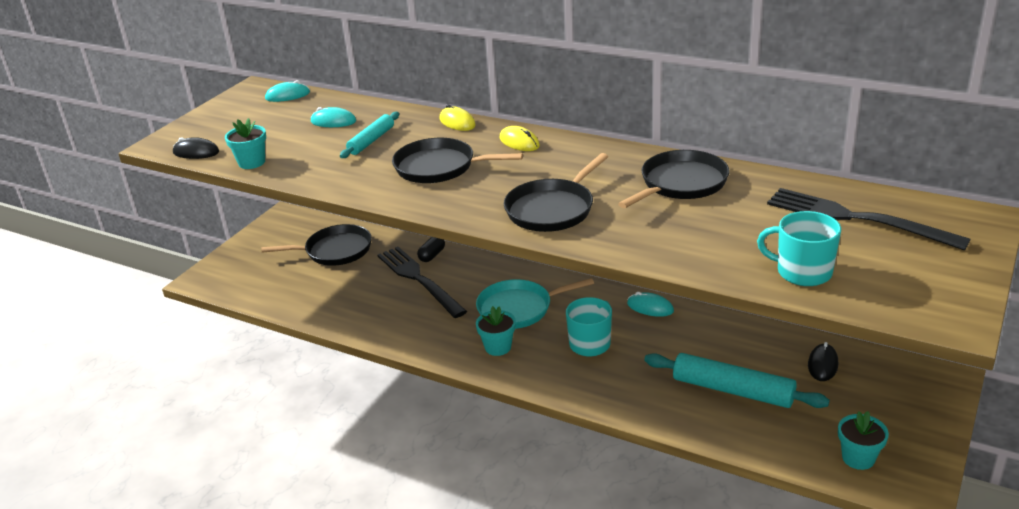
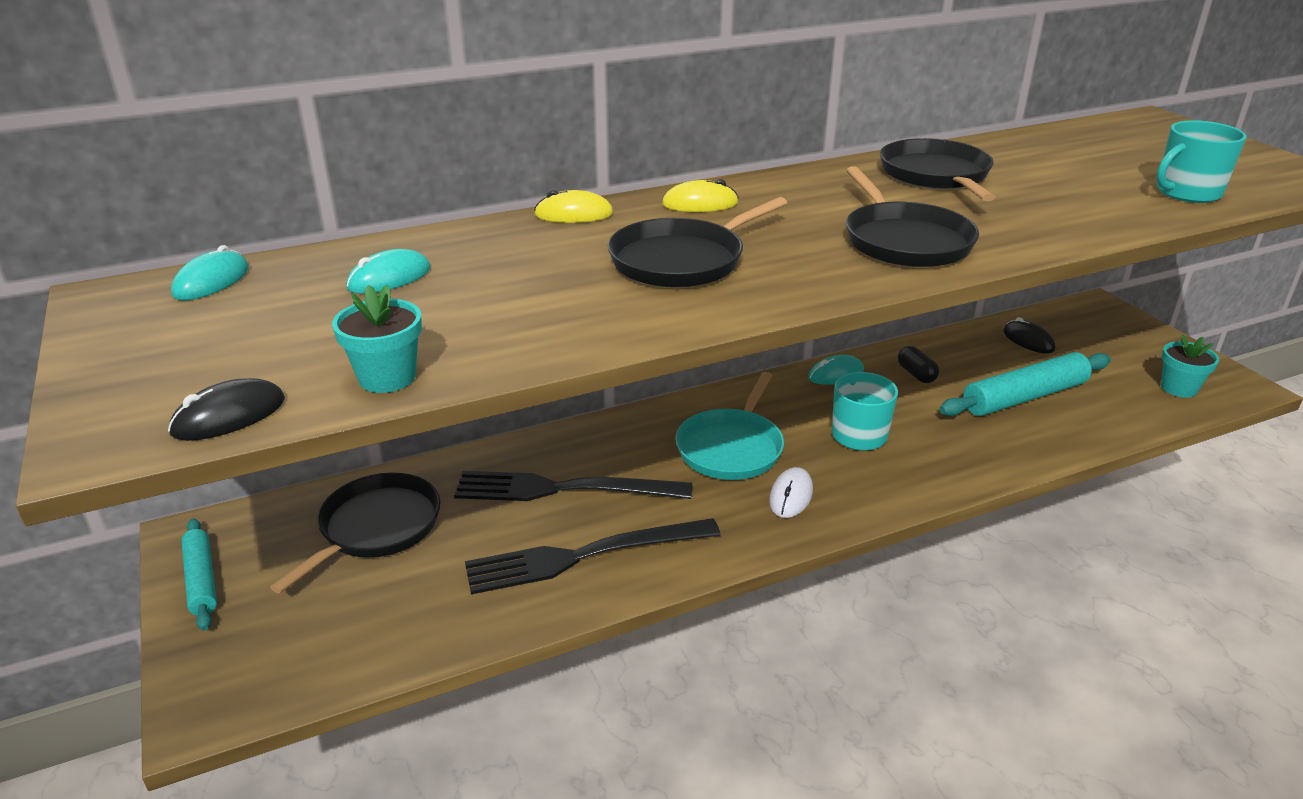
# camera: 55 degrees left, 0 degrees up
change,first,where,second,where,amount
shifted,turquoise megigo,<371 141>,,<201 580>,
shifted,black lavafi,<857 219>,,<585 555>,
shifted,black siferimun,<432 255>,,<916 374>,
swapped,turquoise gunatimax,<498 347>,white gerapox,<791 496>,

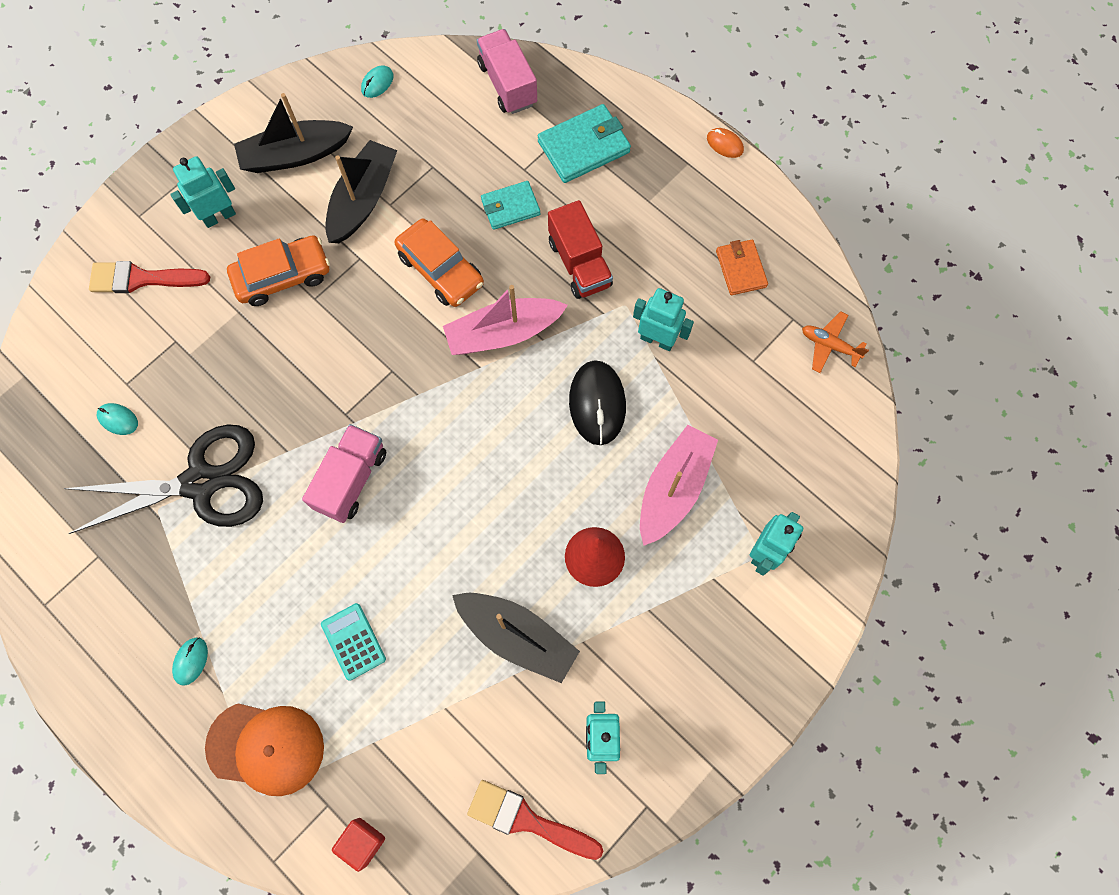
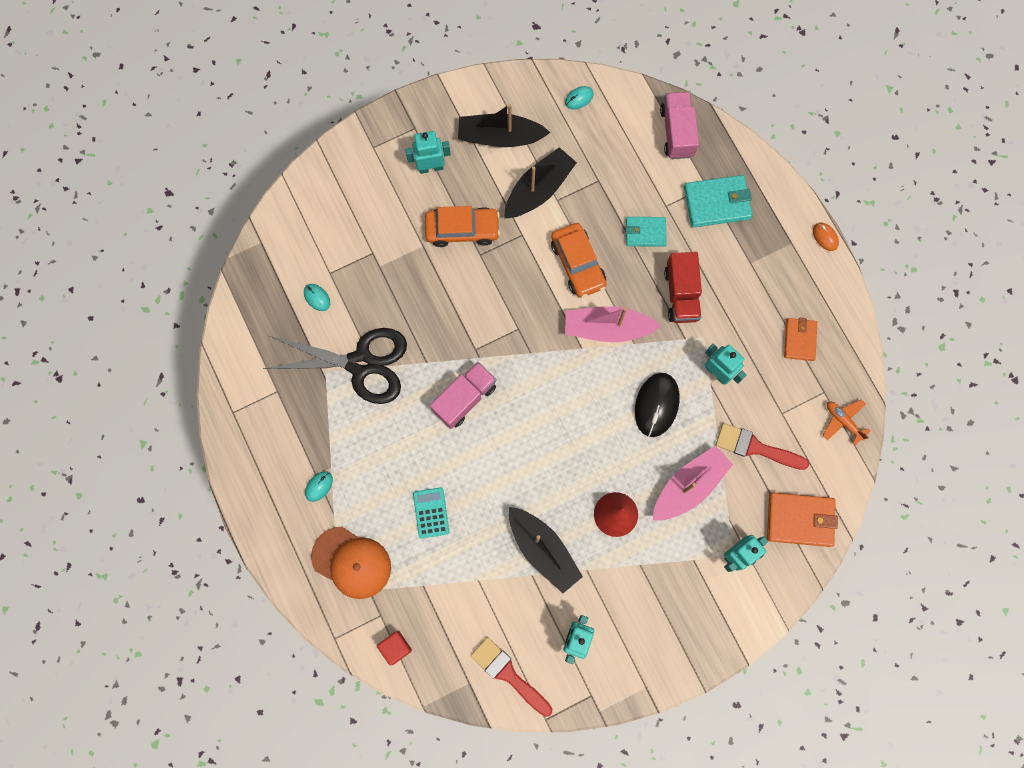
# camera: 20 degrees right, 5 degrees up
change,first,where,second,where,amount
shifted,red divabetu,<141 279>,,<755 447>,
new,,,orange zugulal,<800 520>,

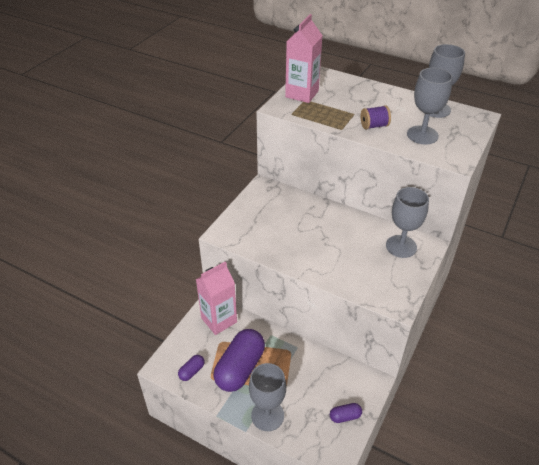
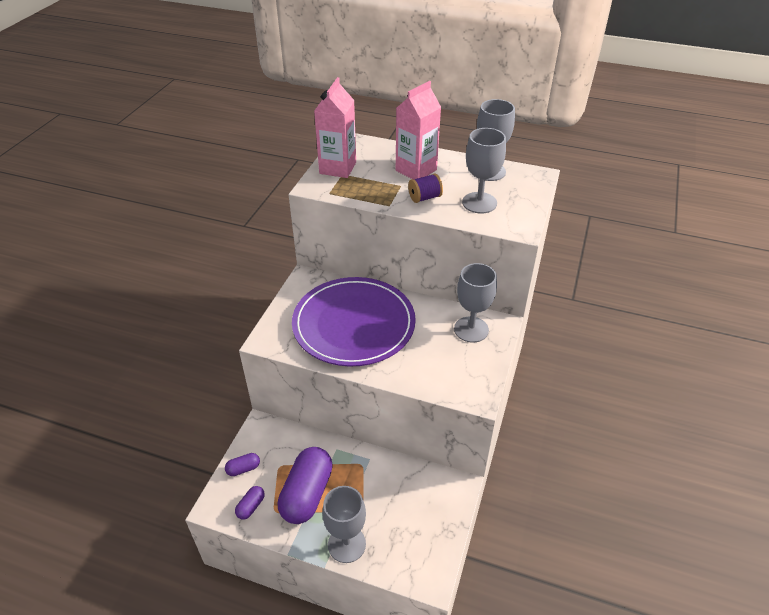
# camera: 10 degrees left, 0 degrees up
change,first,where,second,where,amount
shifted,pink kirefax,<219 320>,,<416 170>,
shifted,purple siferimun,<345 416>,,<243 469>,
new,,,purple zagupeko,<354 324>,

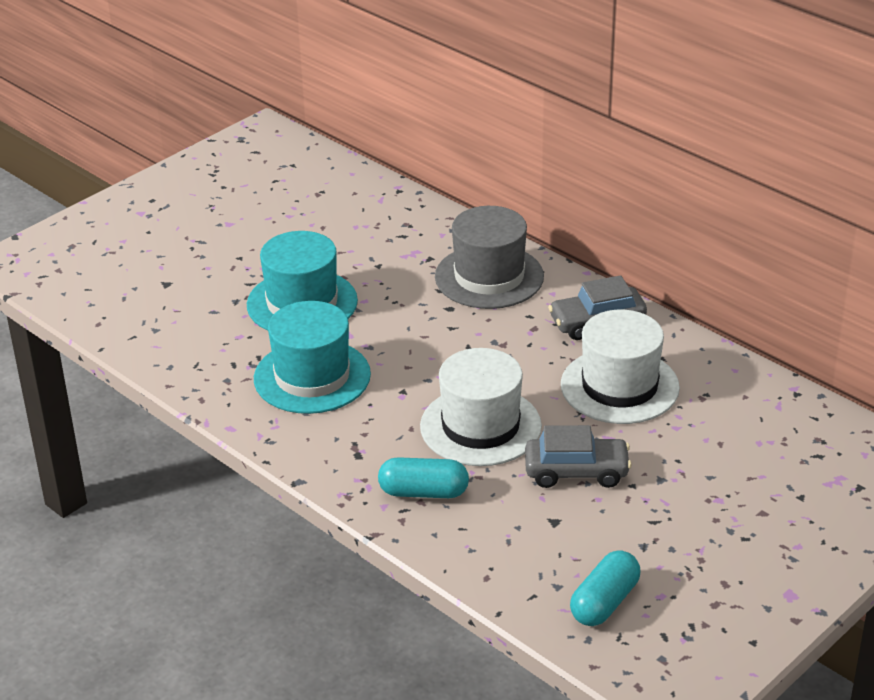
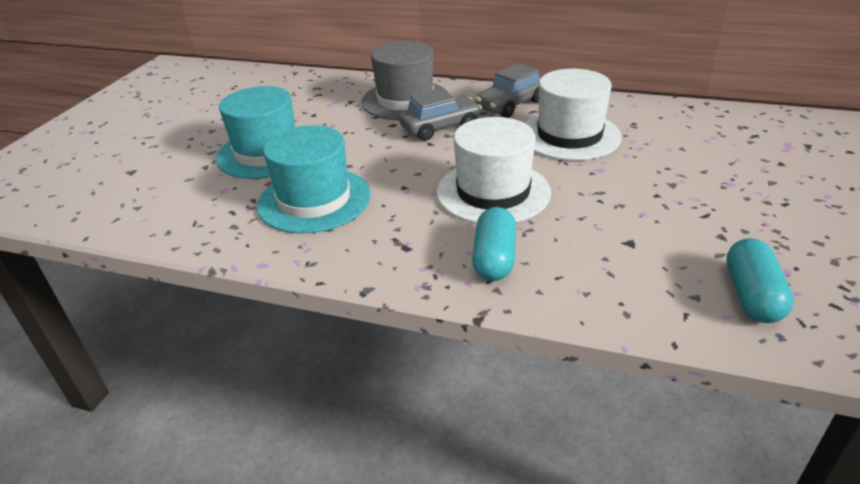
# camera: 25 degrees left, 0 degrees up
change,first,where,second,where,amount
shifted,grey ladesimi,<576 472>,,<440 127>,
rotated,turquoise siferimun,<423 492>,,<494 258>,60 degrees counterclockwise

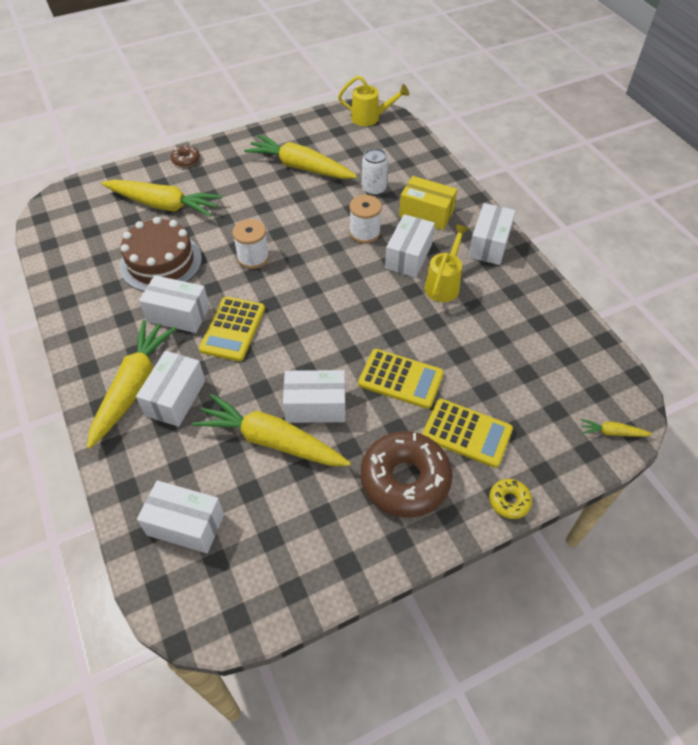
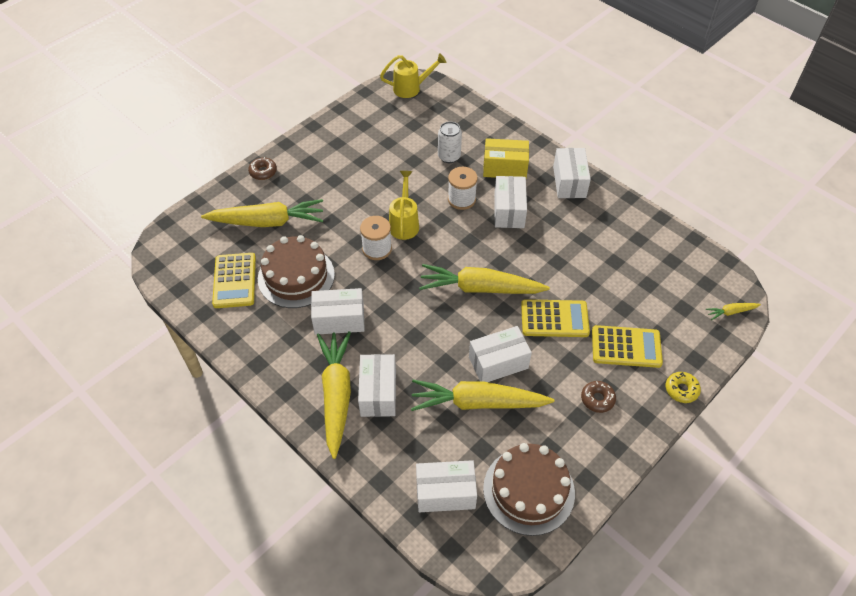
# camera: 20 degrees left, 0 degrees up
change,first,where,second,where,amount
shifted,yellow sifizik,<300 167>,,<480 288>,
shifted,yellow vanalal,<444 284>,,<404 223>,
shifted,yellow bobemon,<233 329>,,<234 281>,
scaled,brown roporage,<405 479>,,<597 399>,x0.46
new,,,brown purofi,<528 490>,

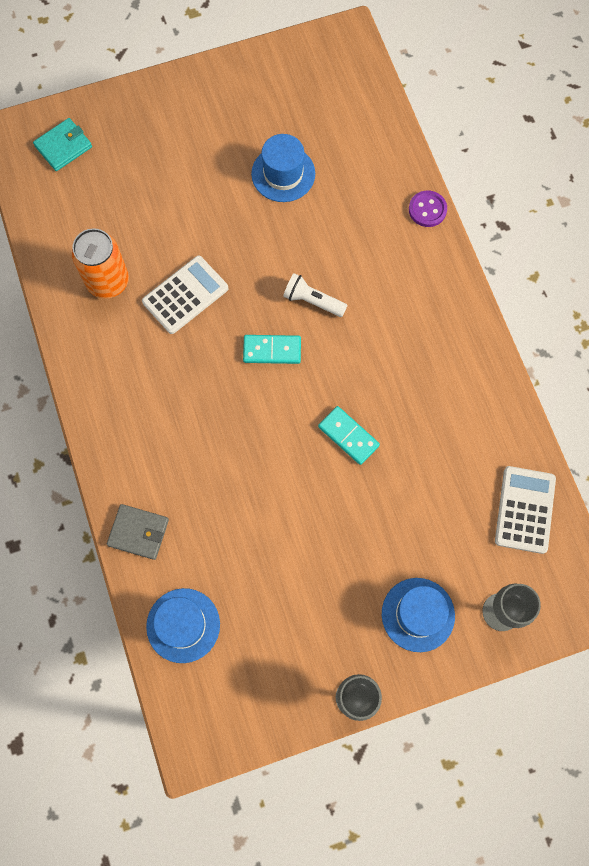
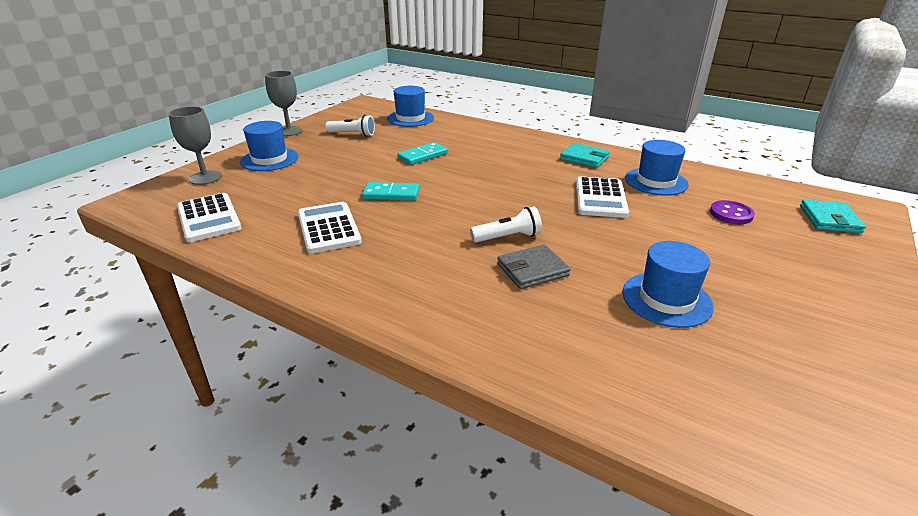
# camera: 140 degrees right, 40 degrees down
change,first,where,second,where,amount
shifted,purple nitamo,<427 210>,,<731 214>,
swapped,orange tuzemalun,<108 281>,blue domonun,<656 181>,
shifted,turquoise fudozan,<272 350>,,<422 156>,
shifted,grey zugulal,<138 532>,,<532 270>,
new,,,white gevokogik,<352 134>,
new,,,turquoise zugulal,<584 158>,
new,,,white bobemon,<328 228>,

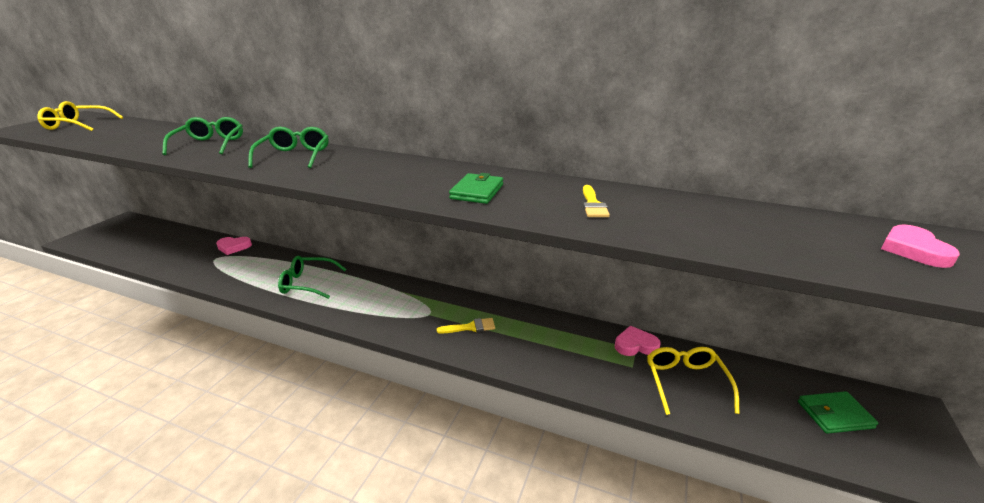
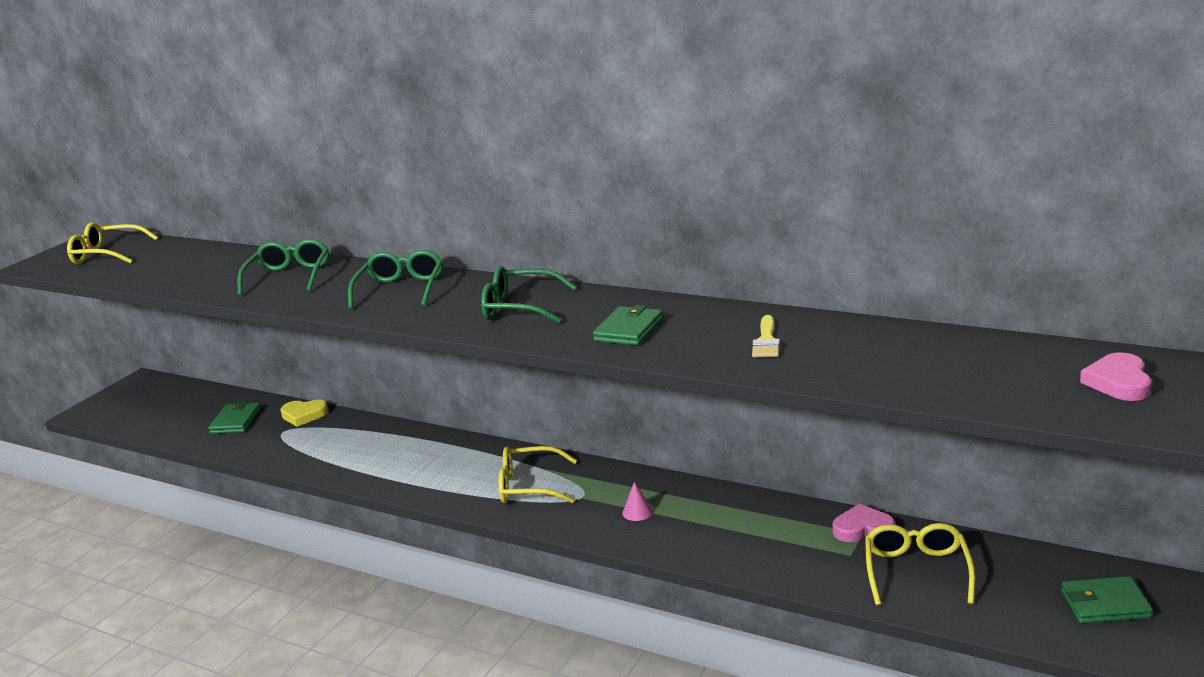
# camera: 10 degrees right, 5 degrees down
change,first,where,second,where,amount
repainted,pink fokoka,<233 247>,yellow fokoka,<304 415>,
shifted,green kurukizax,<308 283>,,<520 307>,
swapped,yellow divabetu,<470 327>,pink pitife,<637 512>,
new,,,green zugulal,<236 421>,
new,,,yellow kurukizax,<529 486>,

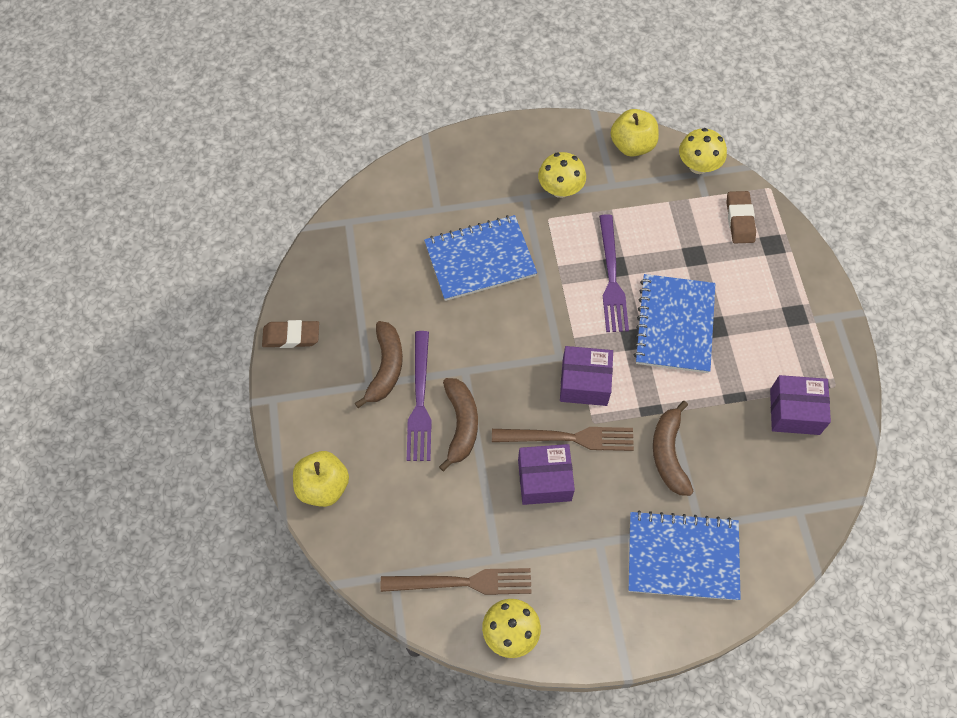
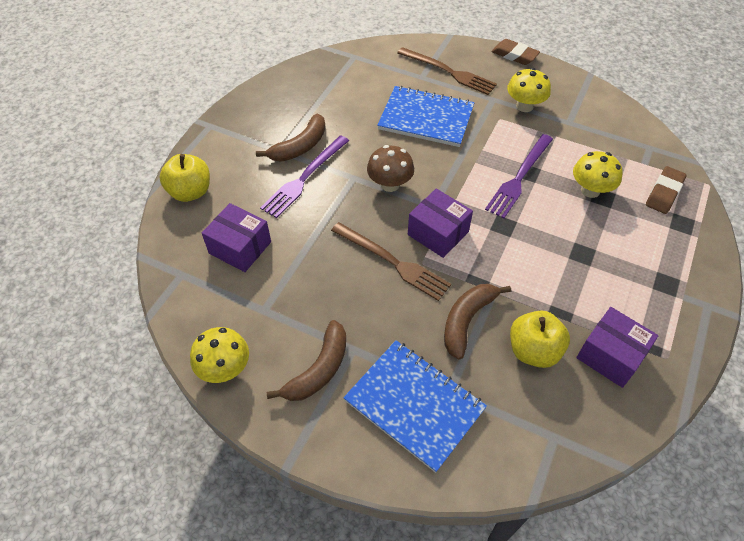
# camera: 35 degrees right, 10 degrees down
change,first,where,second,where,amount
shifted,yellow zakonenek,<632 145>,,<533 350>,
shifted,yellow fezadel,<698 166>,,<590 190>,
gone,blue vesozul,<674 325>,,,
shifted,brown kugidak,<291 336>,,<514 55>,
shifted,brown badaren,<461 424>,,<319 369>,
shifted,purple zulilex,<544 480>,,<240 247>,
shifted,brown lavafi,<461 582>,,<448 72>,
new,,,brown fezadel,<390 184>,

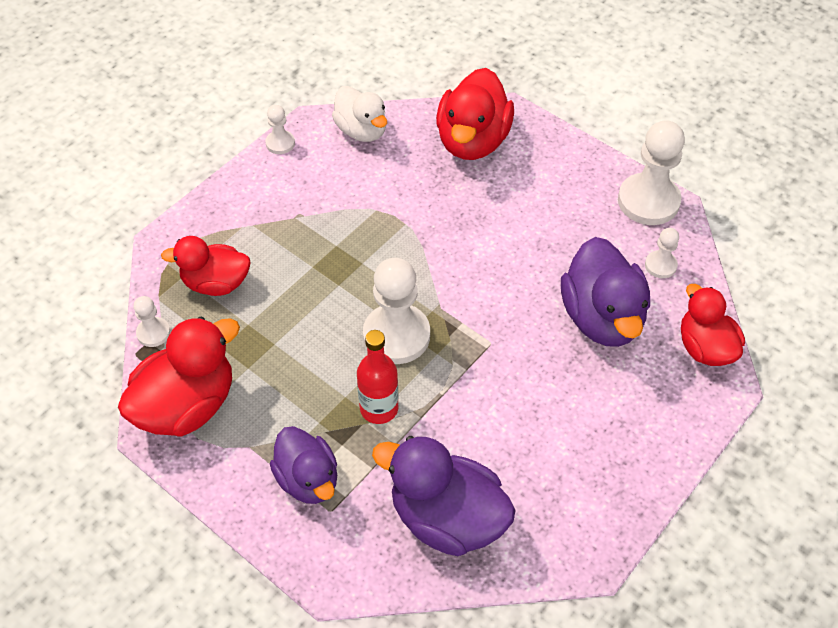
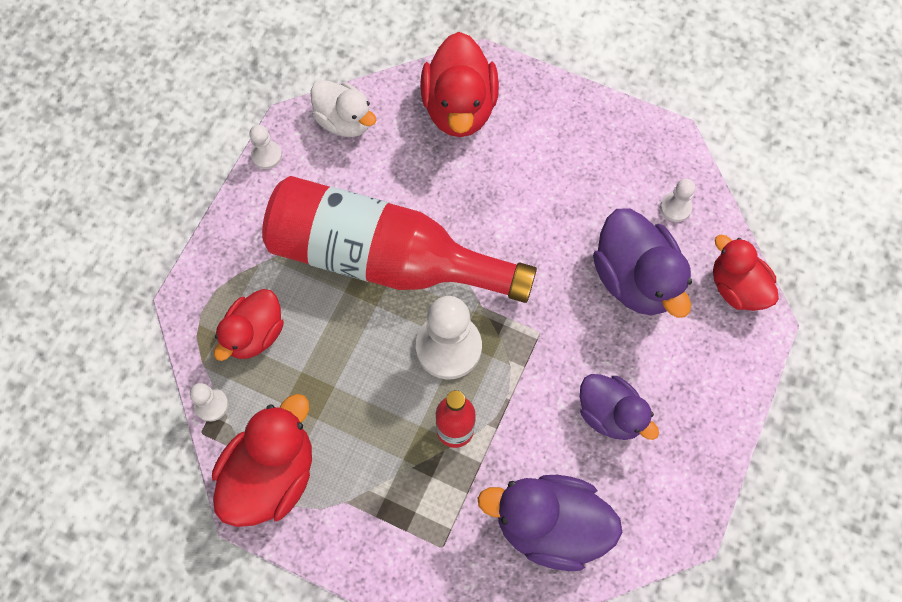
# camera: 15 degrees left, 15 degrees up
change,first,where,second,where,amount
gone,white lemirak,<648 201>,,,
rotated,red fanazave,<216 283>,,<255 334>,45 degrees counterclockwise
shifted,purple fanazave,<308 479>,,<610 414>,
new,,,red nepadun,<384 258>,

